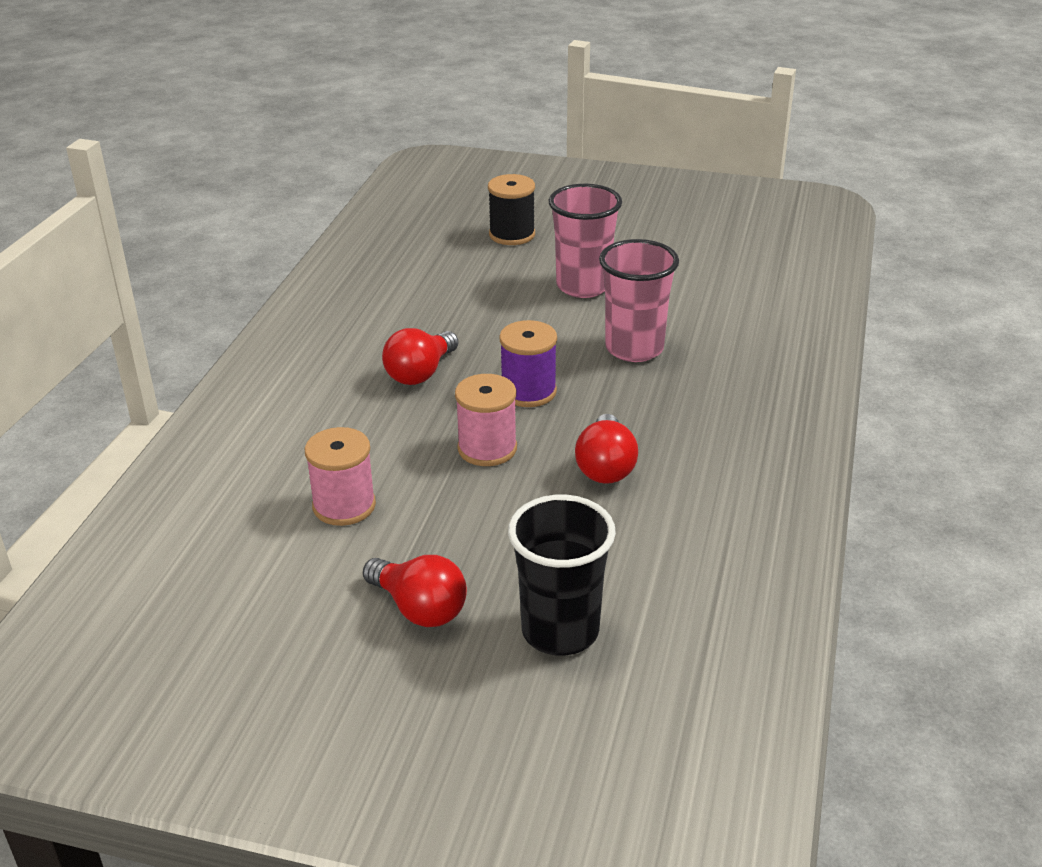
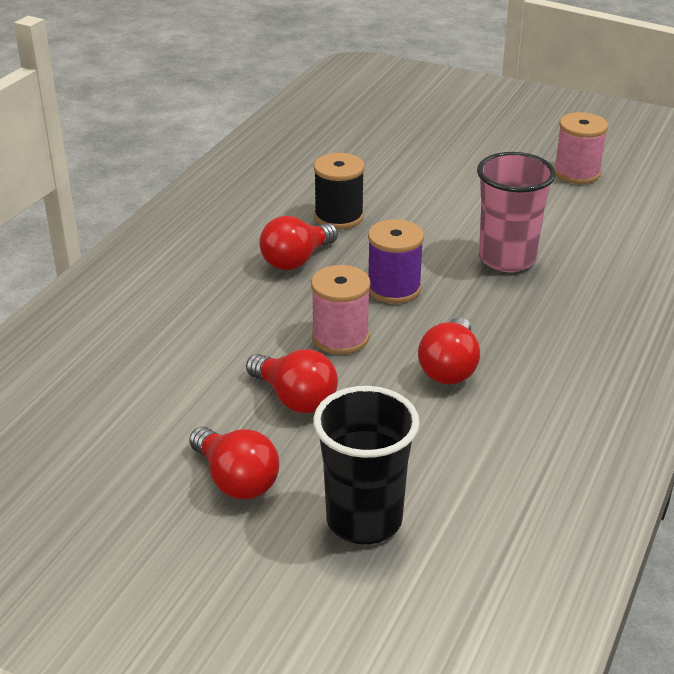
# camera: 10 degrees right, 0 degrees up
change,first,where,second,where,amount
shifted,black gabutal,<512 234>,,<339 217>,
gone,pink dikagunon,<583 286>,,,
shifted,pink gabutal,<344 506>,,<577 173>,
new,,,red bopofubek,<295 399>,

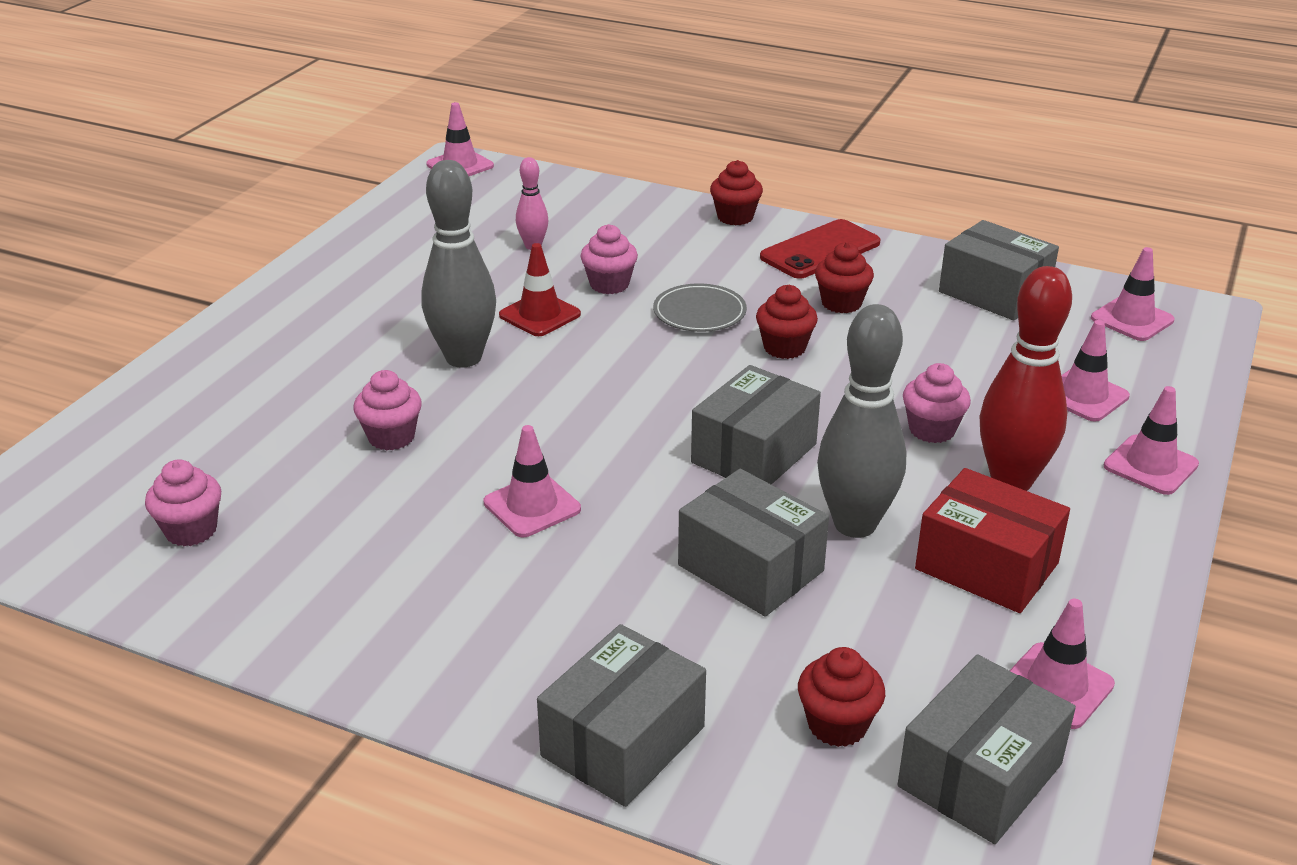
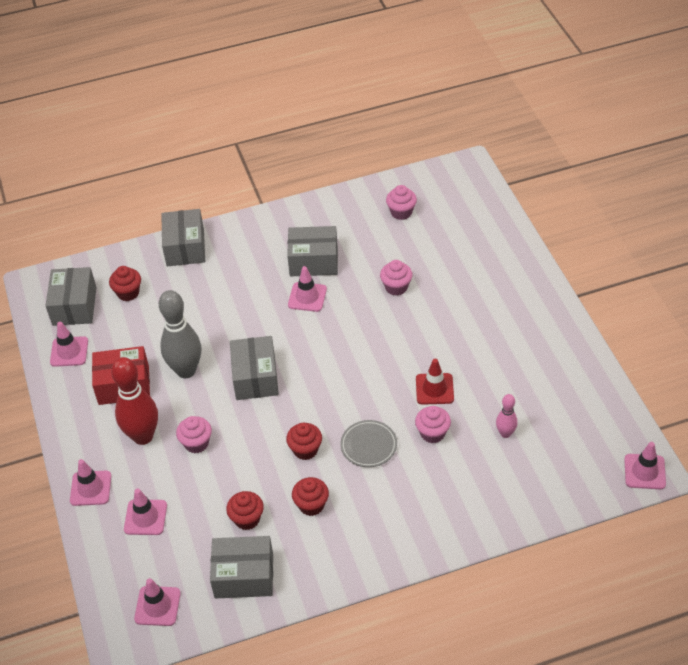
# camera: 140 degrees right, 15 degrees up
change,first,where,second,where,amount
gone,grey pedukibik,<463 358>,,,
shifted,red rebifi,<735 217>,,<247 519>,
gone,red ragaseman,<820 250>,,,
shifted,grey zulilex,<750 568>,,<313 261>,

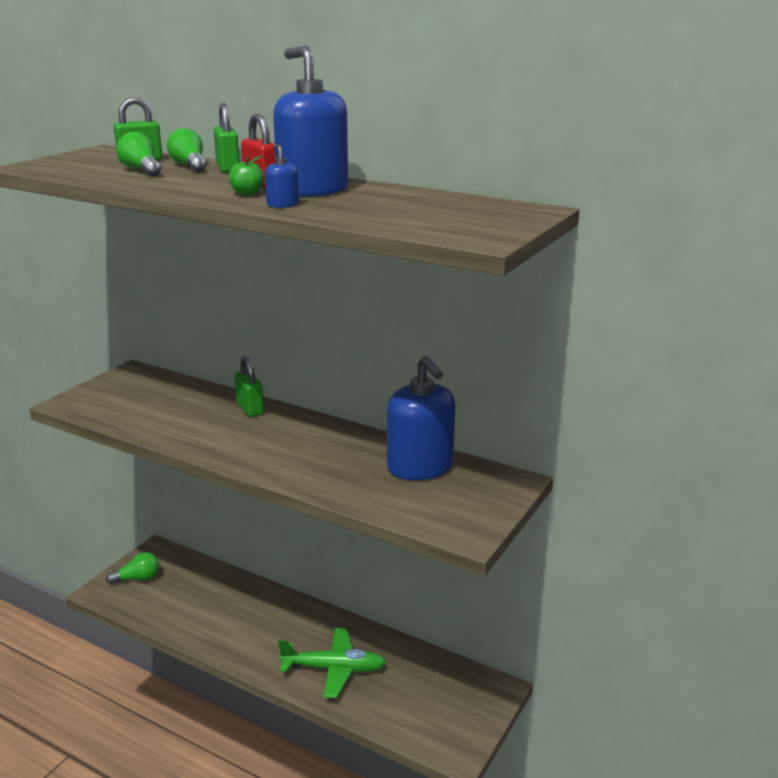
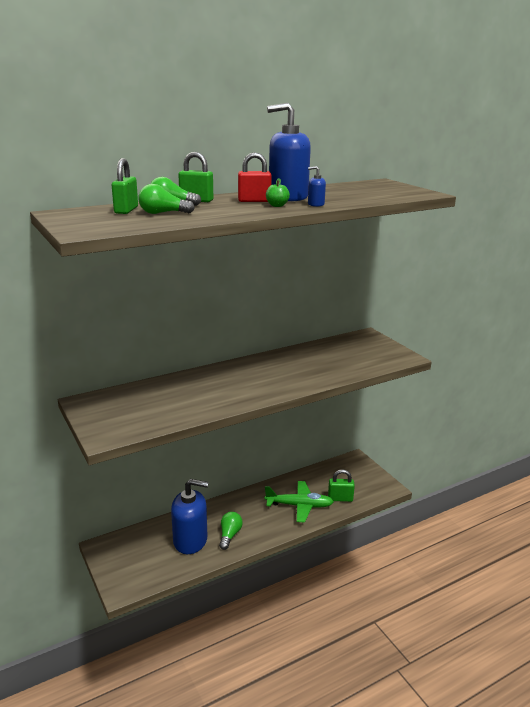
# camera: 60 degrees left, 0 degrees up
change,first,where,second,where,amount
shifted,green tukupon,<250 409>,,<340 498>,
shifted,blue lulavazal,<420 467>,,<190 540>,
shifted,green bopofubek,<137 578>,,<229 535>,
rotated,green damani,<333 669>,,<299 506>,60 degrees clockwise

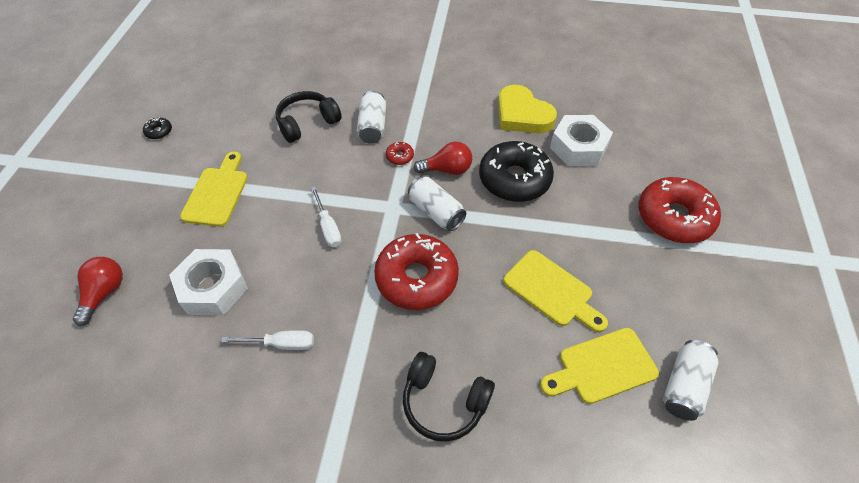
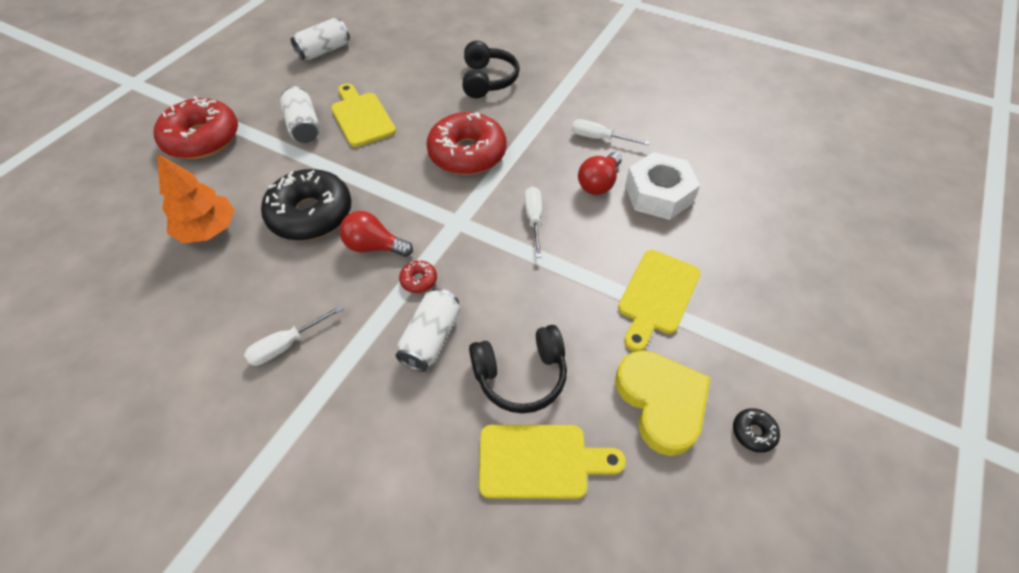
# camera: 160 degrees left, 0 degrees up
change,first,where,second,where,amount
shifted,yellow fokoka,<522 115>,,<661 402>,
swapped,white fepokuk,<578 147>,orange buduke,<208 230>,
shifted,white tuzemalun,<436 212>,,<304 126>,
shifted,red bopofubek,<104 293>,,<599 183>,
shifted,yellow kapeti,<602 367>,,<540 461>,
rotated,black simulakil,<444 402>,,<487 80>,45 degrees clockwise
new,,,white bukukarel,<287 345>,

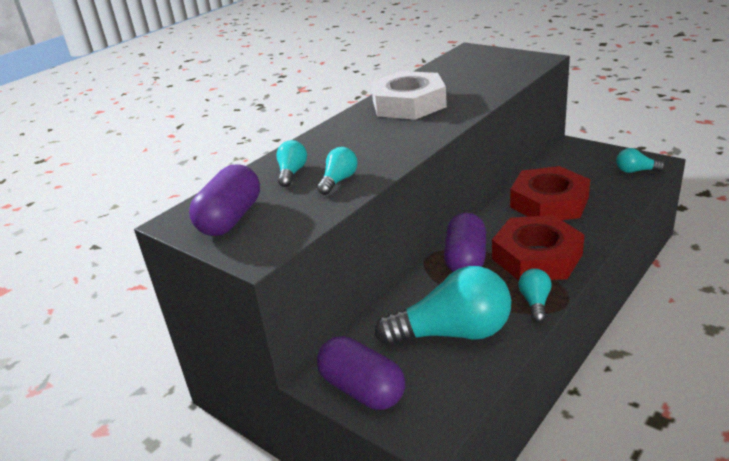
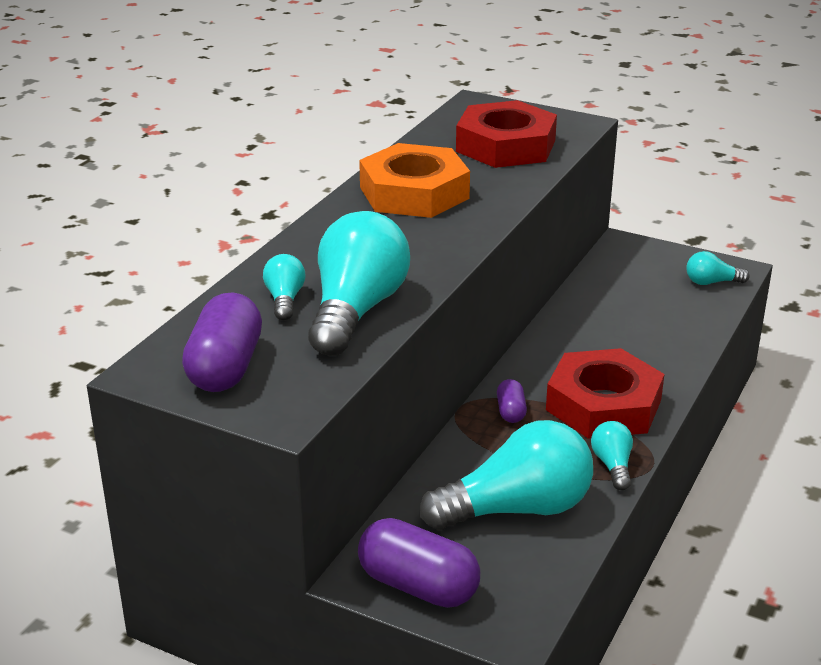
# camera: 15 degrees left, 0 degrees up
change,first,where,second,where,amount
repainted,white fepokuk,<408 104>,orange fepokuk,<414 192>,
scaled,turquoise bopofubek,<338 181>,,<356 311>,x2.15
shifted,red fepokuk,<549 202>,,<505 146>,
scaled,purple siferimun,<465 259>,,<511 411>,x0.51

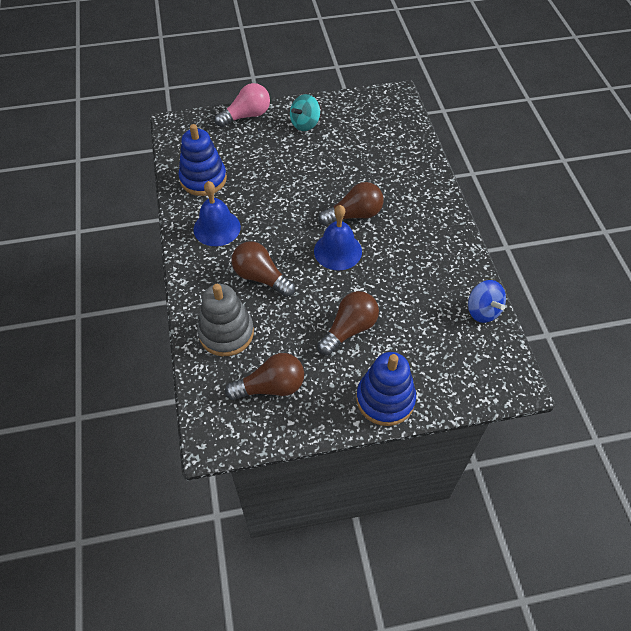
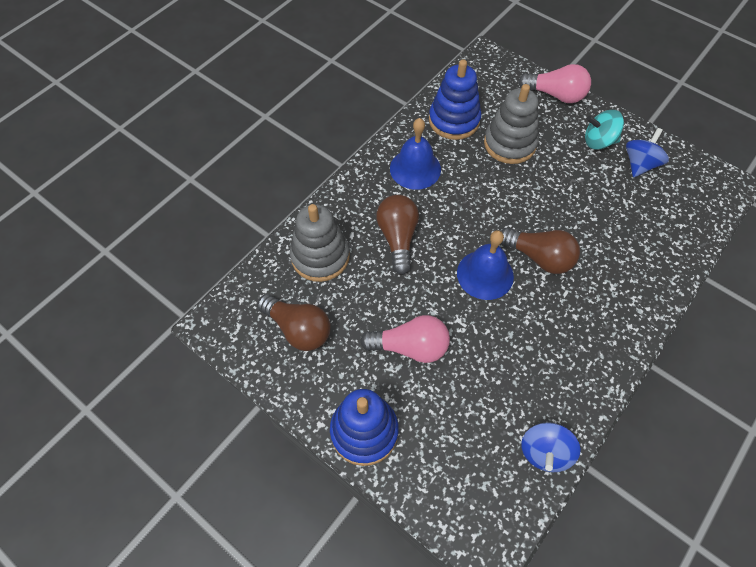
# camera: 50 degrees right, 5 degrees up
change,first,where,second,where,amount
repainted,brown bopofubek,<349 329>,pink bopofubek,<410 347>,
new,,,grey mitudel,<509 144>,
new,,,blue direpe,<640 164>,

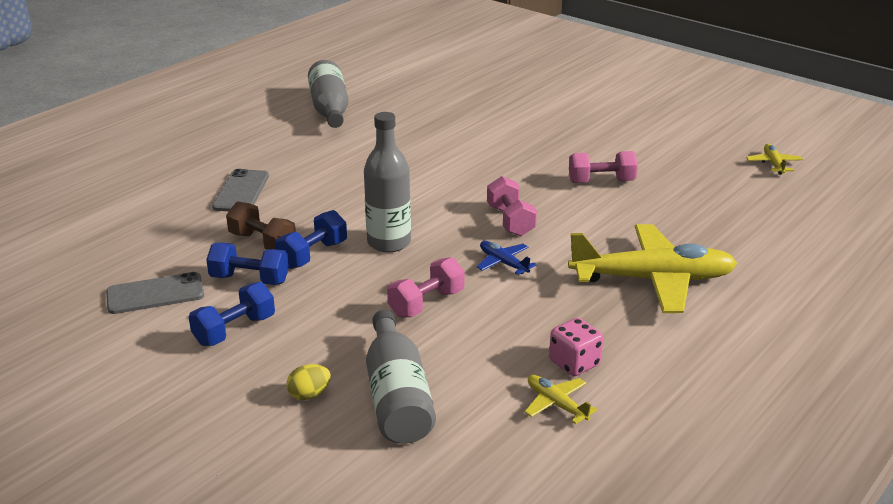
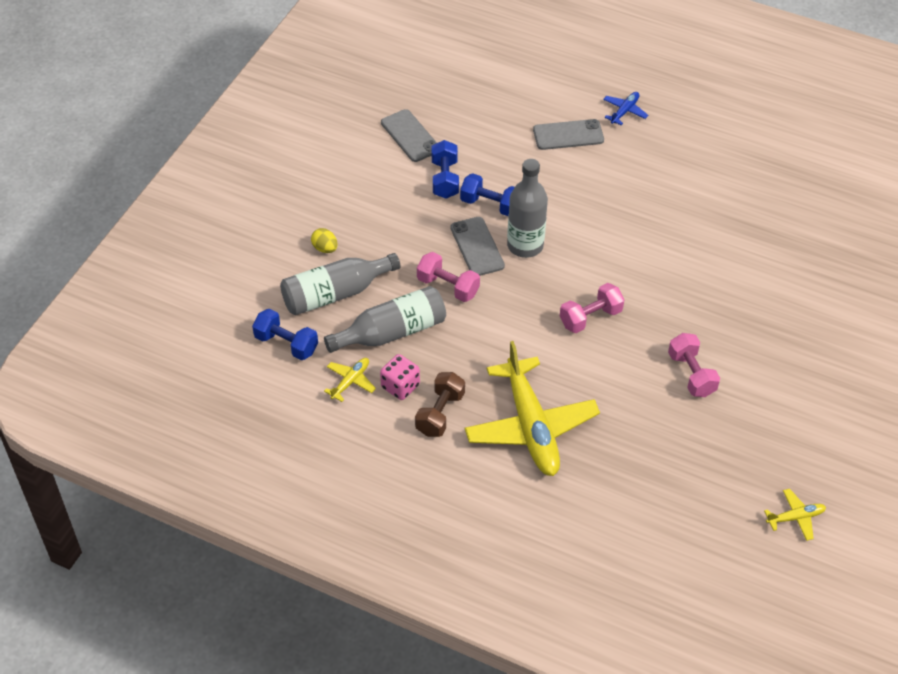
# camera: 75 degrees right, 20 degrees up
change,first,where,second,where,amount
shifted,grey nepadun,<329 109>,,<392 332>,
shifted,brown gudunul,<263 243>,,<440 413>,
shifted,blue damani,<503 263>,,<624 111>,
shifted,blue gudunul,<234 330>,,<286 344>,
new,,,grey ragaseman,<477 247>,

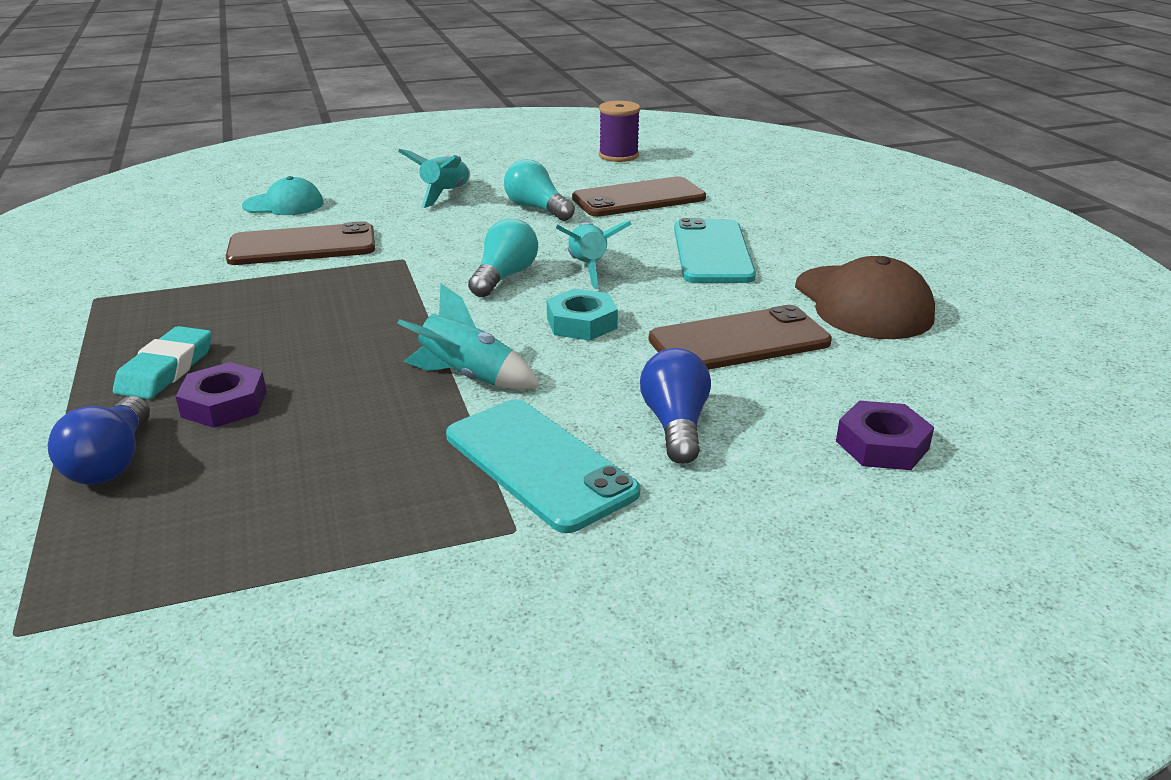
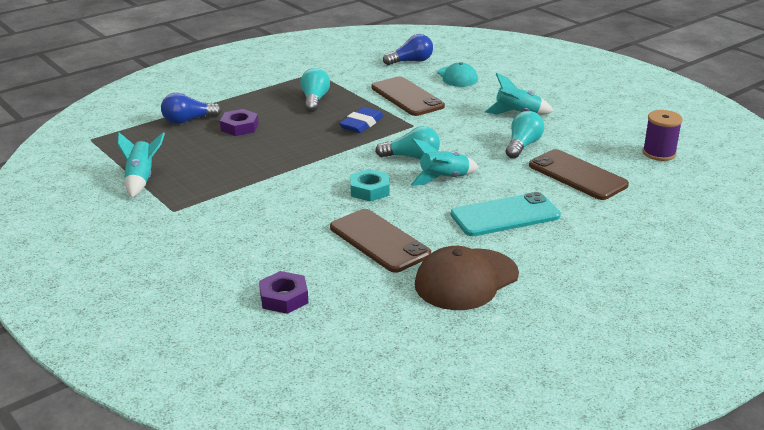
# camera: 70 degrees right, 0 degrees up
change,first,where,second,where,amount
shifted,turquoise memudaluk,<467 377>,,<141 179>,
gone,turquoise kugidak,<166 369>,,,
shifted,blue bopofubek,<675 425>,,<411 61>,
gone,turquoise ragaseman,<539 464>,,,
new,,,turquoise bopofubek,<314 100>,
new,,,blue kugidak,<361 124>,

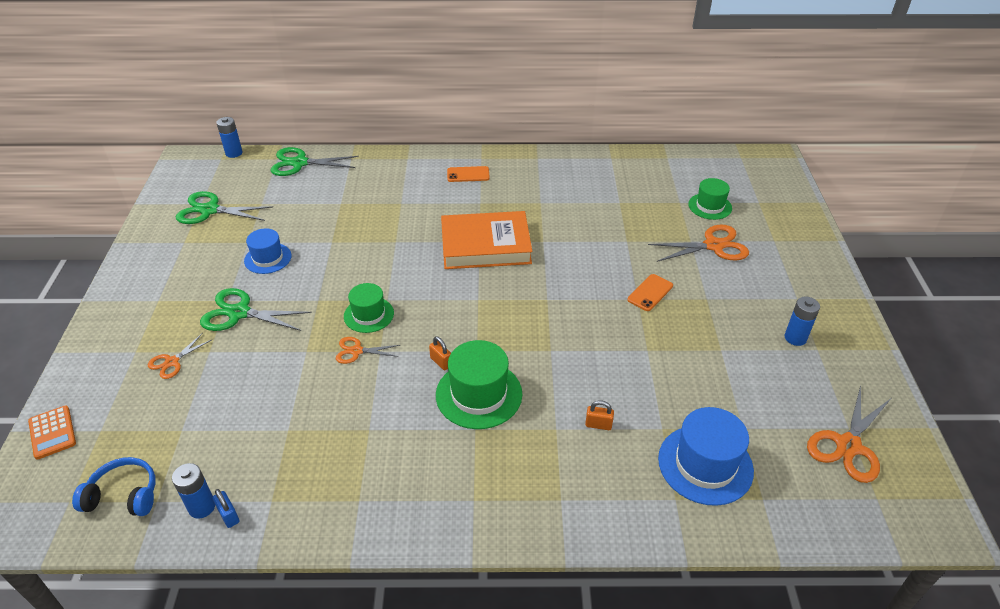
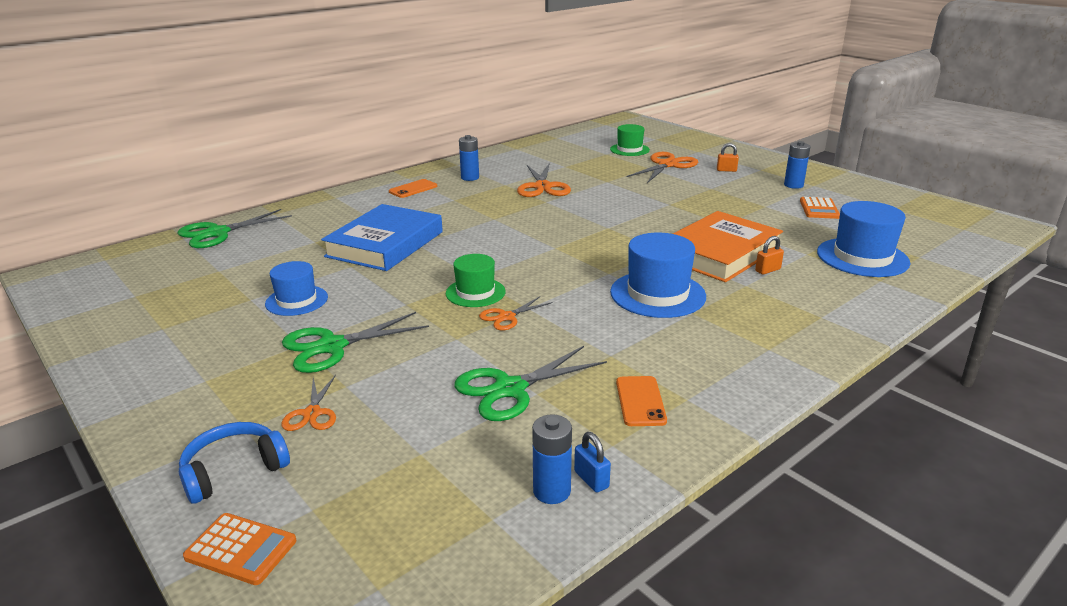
# camera: 40 degrees left, 15 degrees down
change,first,where,second,where,amount
shifted,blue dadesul,<234 153>,,<470 178>,
shifted,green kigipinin,<210 210>,,<510 389>,
shifted,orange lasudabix,<485 245>,,<720 253>,
shifted,orange ragaseman,<650 293>,,<640 401>,
shifted,orange tukupon,<441 362>,,<726 170>,
repainted,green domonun,<479 394>,blue domonun,<657 294>,
shifted,orange kigipinin,<848 445>,,<542 187>,
shifted,blue simulakil,<124 495>,,<234 470>,
rotated,blue tukupon,<229 515>,,<591 479>,45 degrees clockwise
new,,,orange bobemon,<819 209>,
new,,,blue lasudabix,<385 244>,

